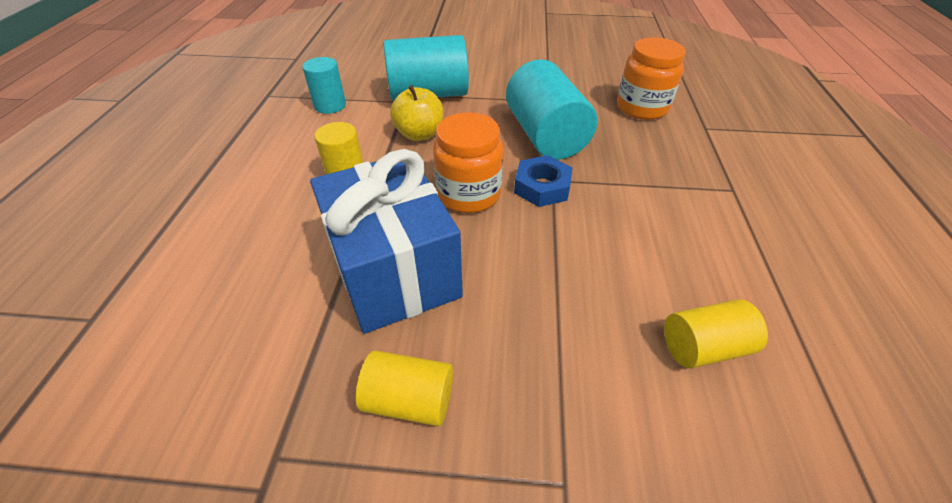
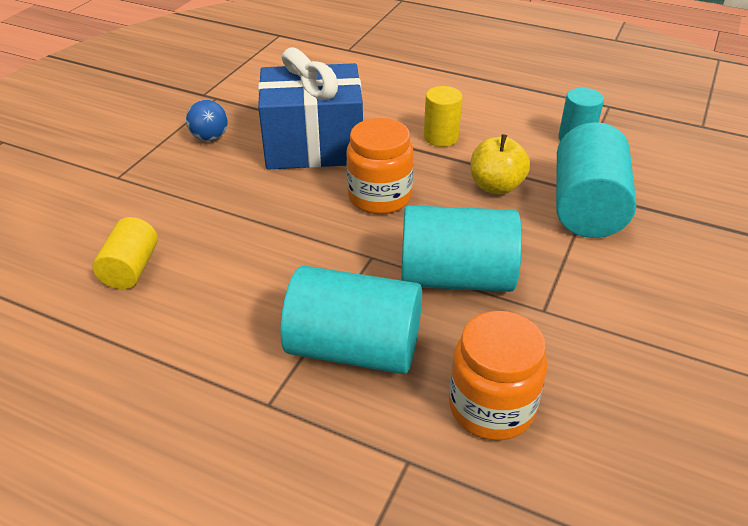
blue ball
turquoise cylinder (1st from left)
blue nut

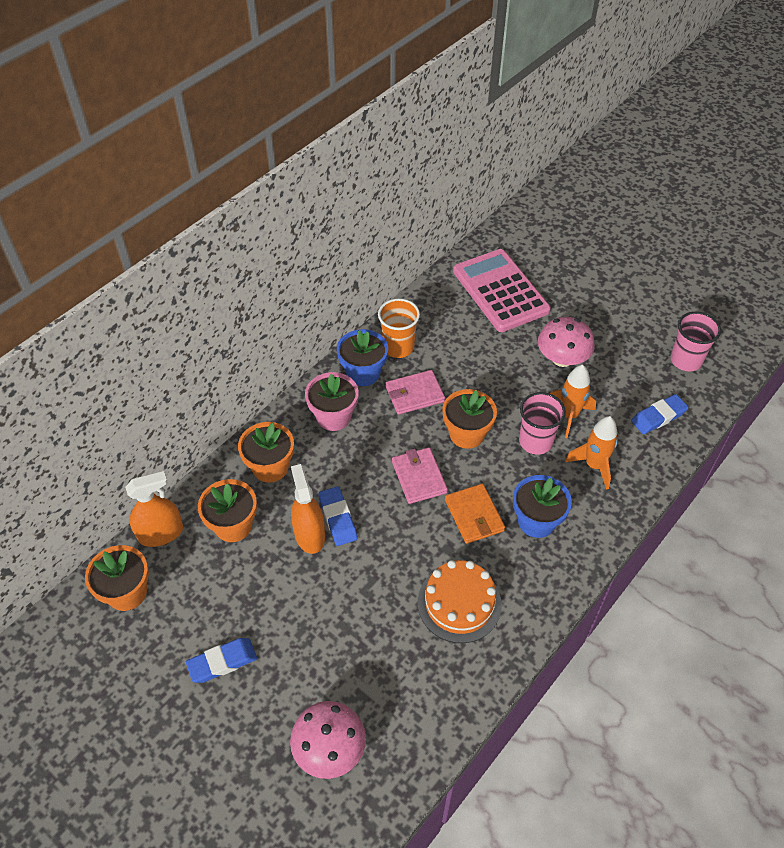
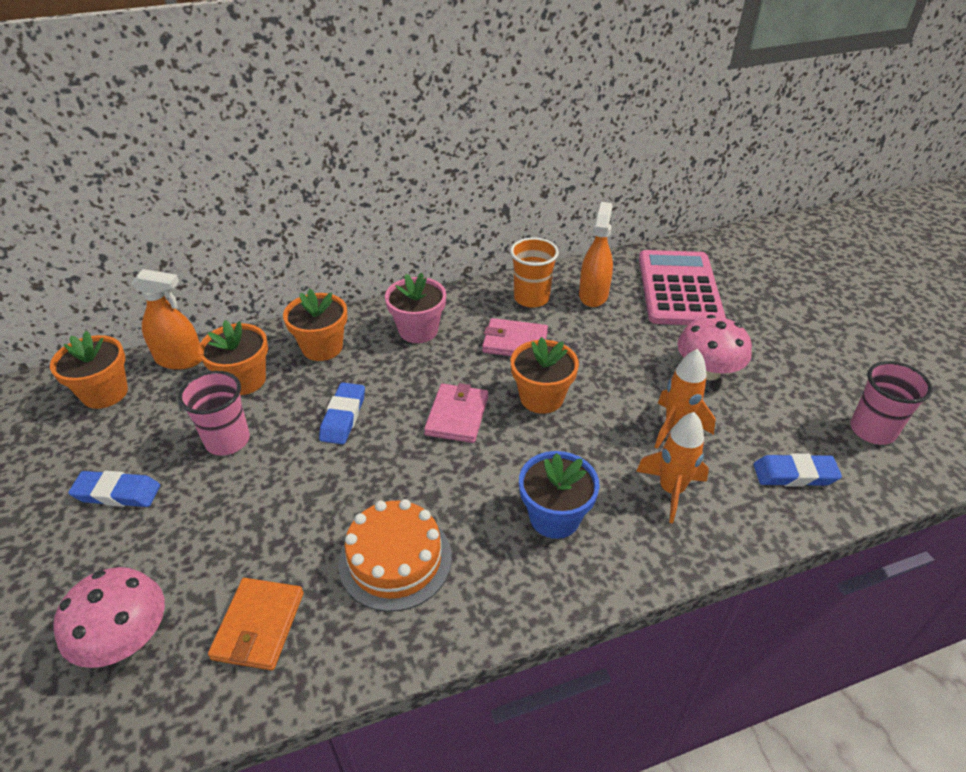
pink cup (1st from left)
orange wallet
orange spray bottle (2nd from left)
blue flower pot (1st from left in the first image)

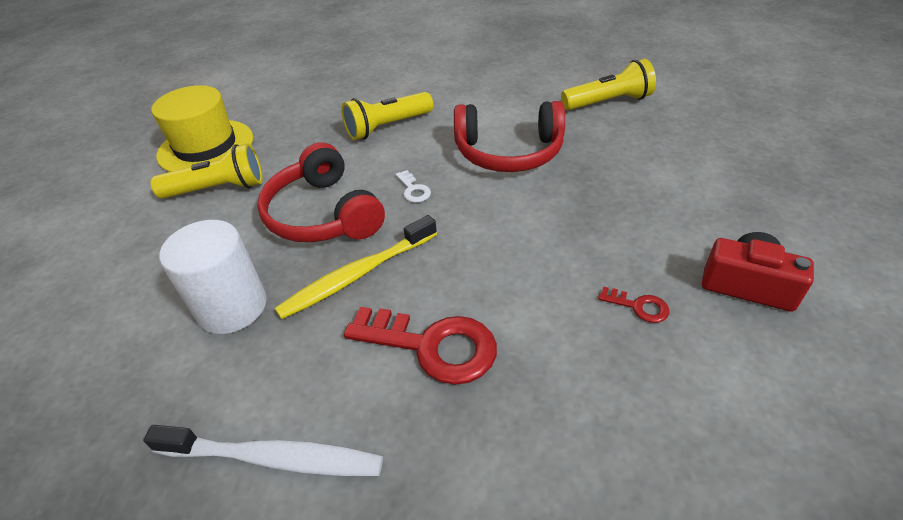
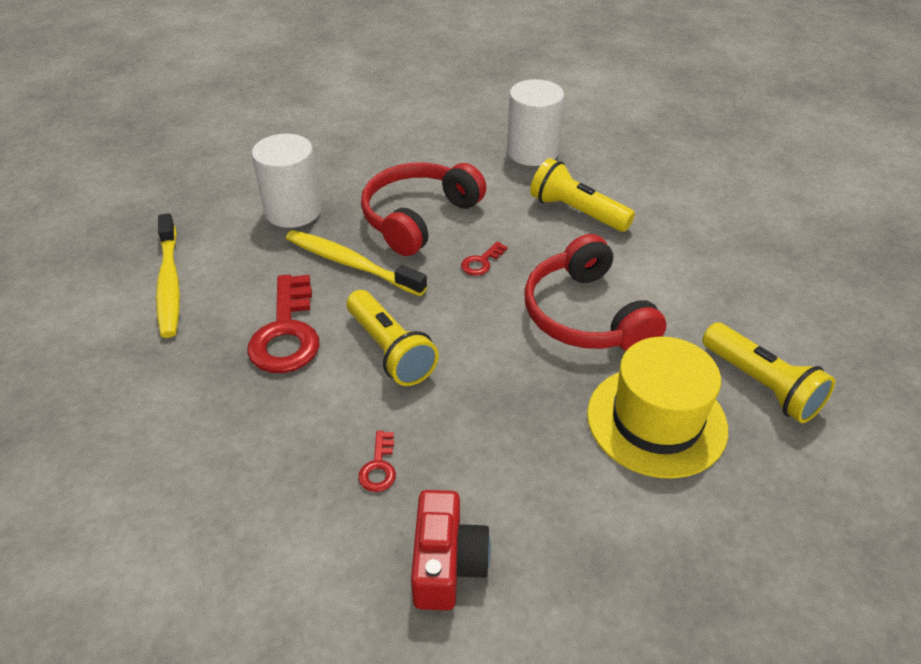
yellow toothbrush (1st from left)
yellow flashlight (1st from left)
red key (3rd from left)
white cylinder (2nd from left)
yellow hat

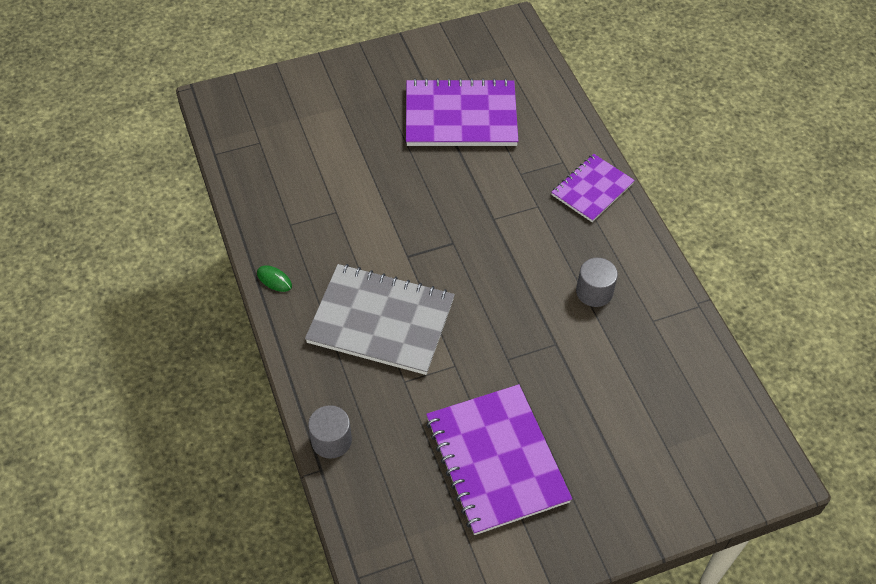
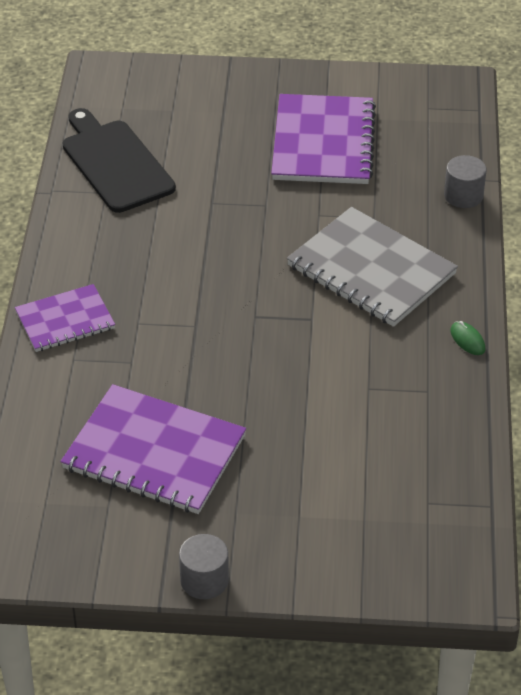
black cutting board
grey cylinder (1st from left)

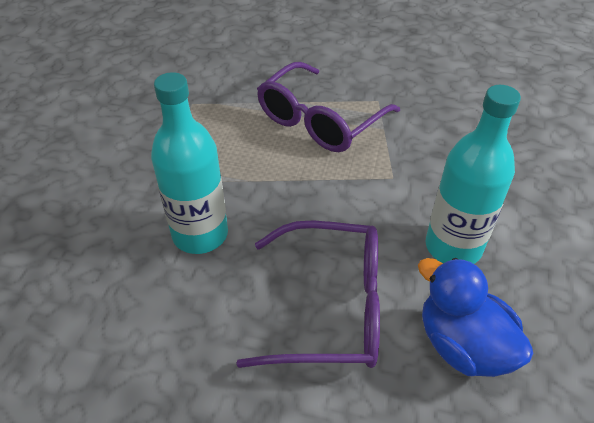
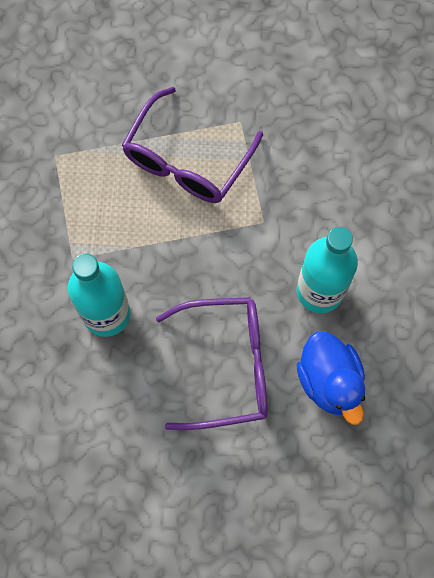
blue duck

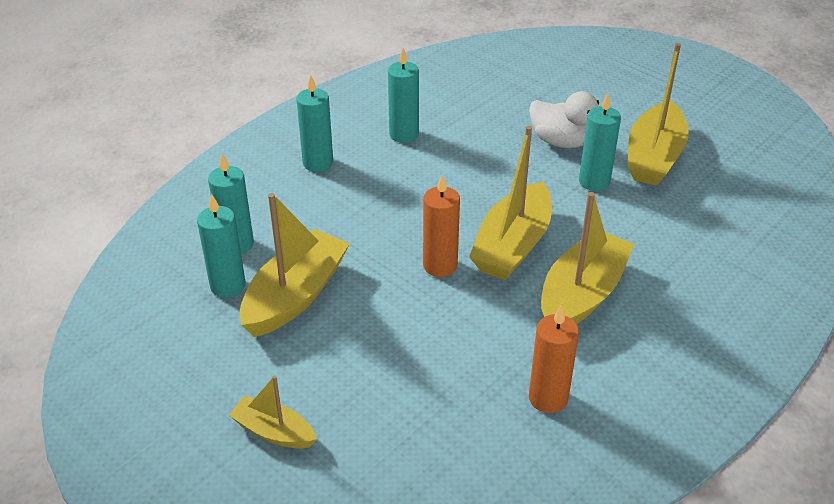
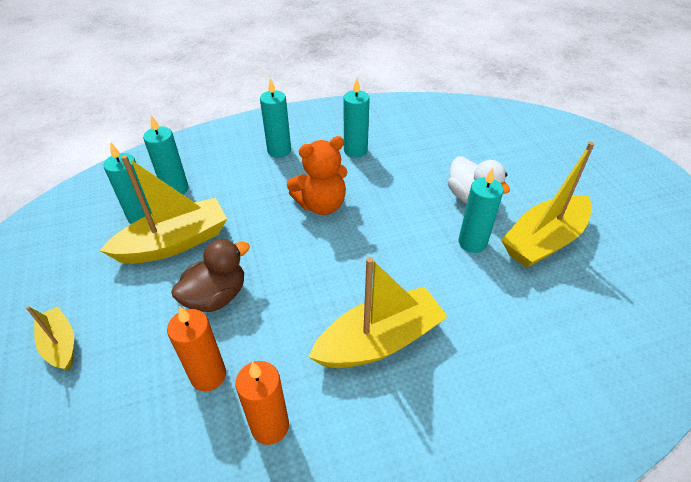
orange candle (1st from left)
brown duck
orange teddy bear
yellow boat (3rd from left in the first image)

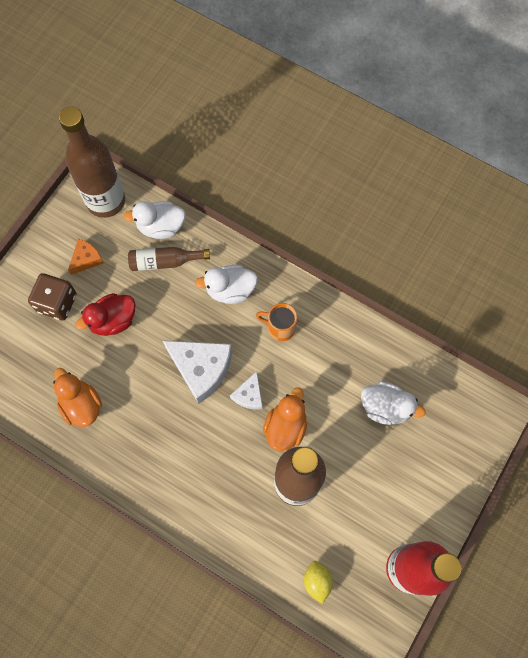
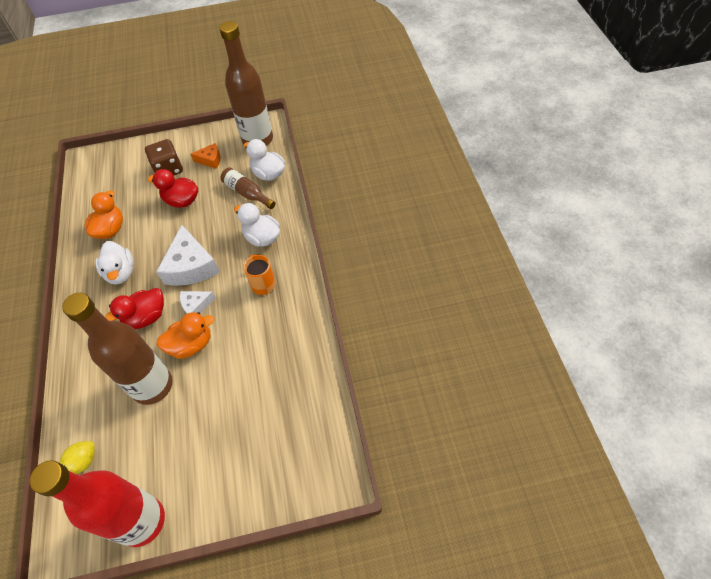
white duck (1st from left)
red duck (1st from left)

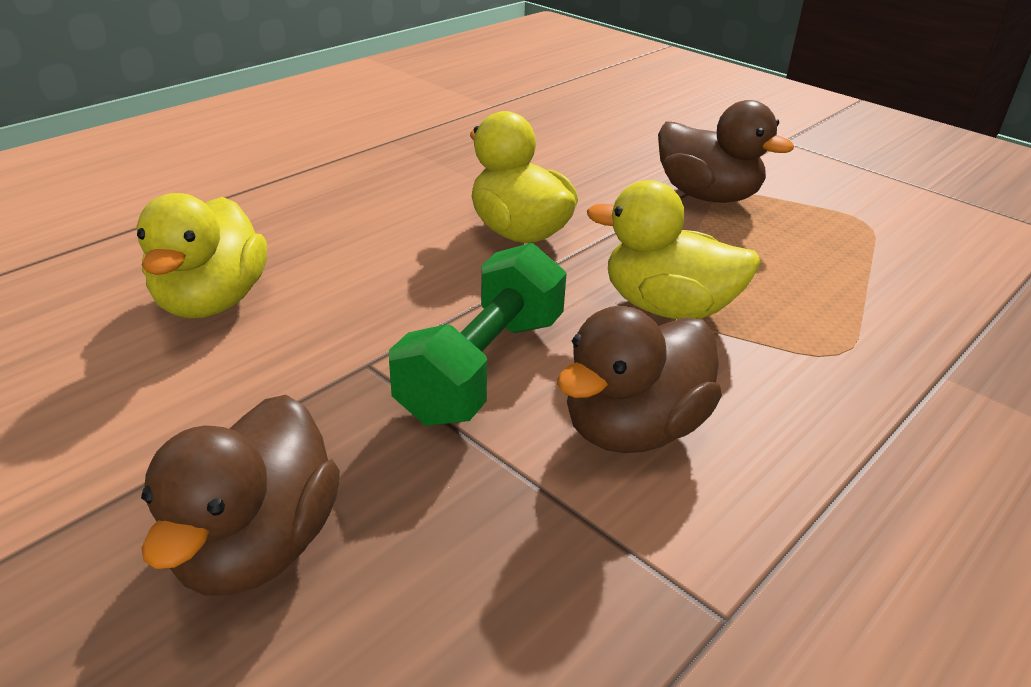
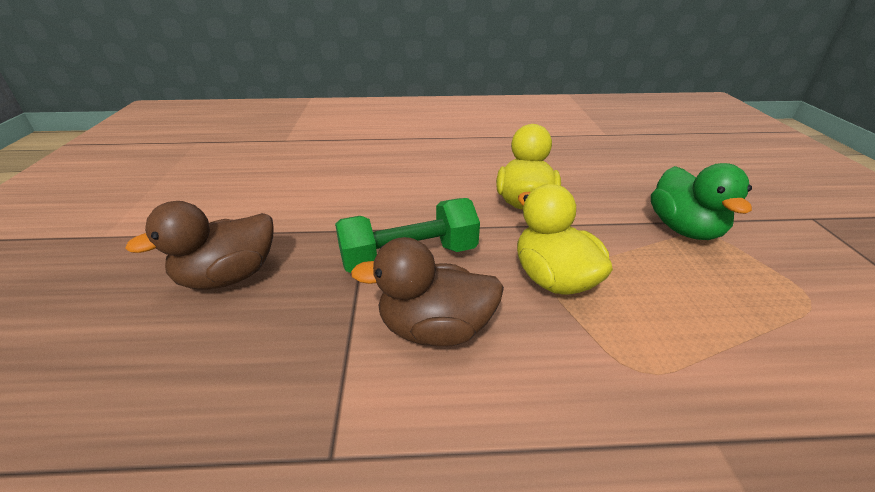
green duck
yellow duck (1st from left in the first image)

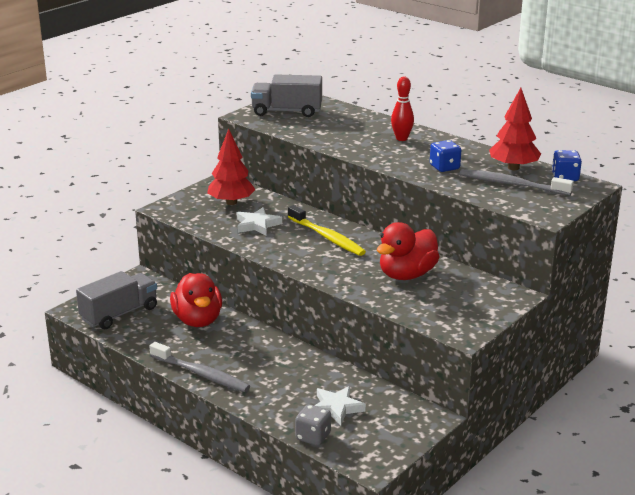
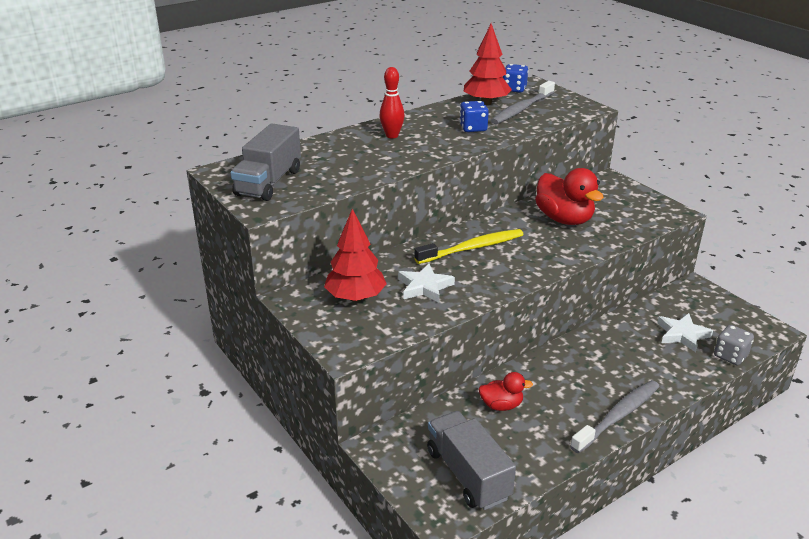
red duck (1st from left)

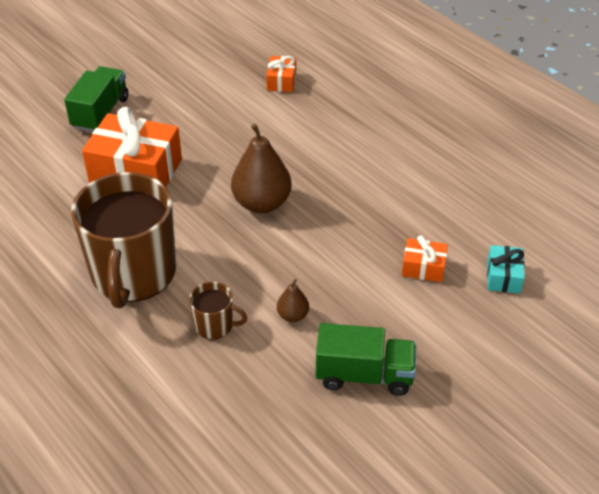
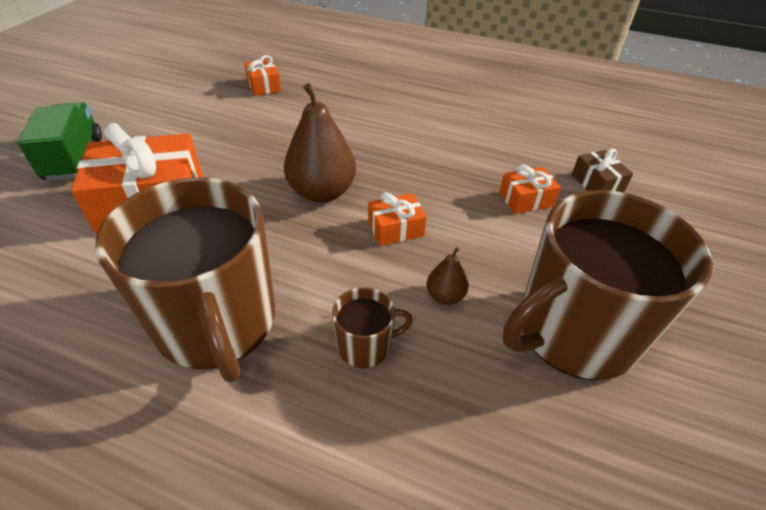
orange gift (3rd from left)
brown mug (3rd from left)
brown gift

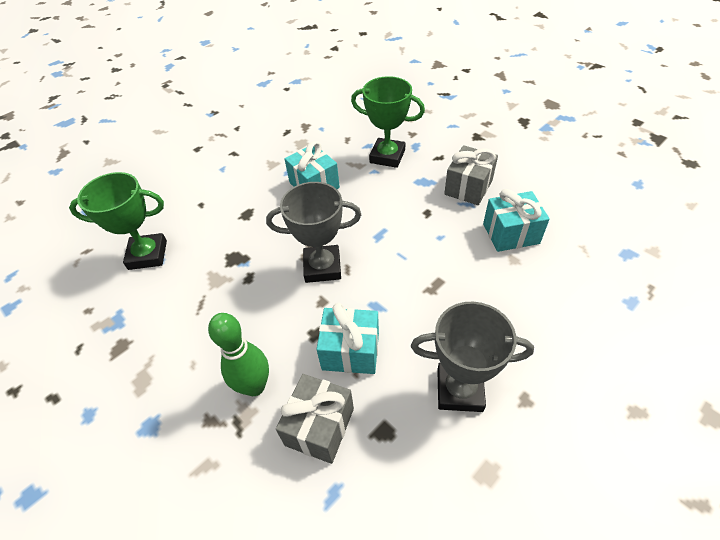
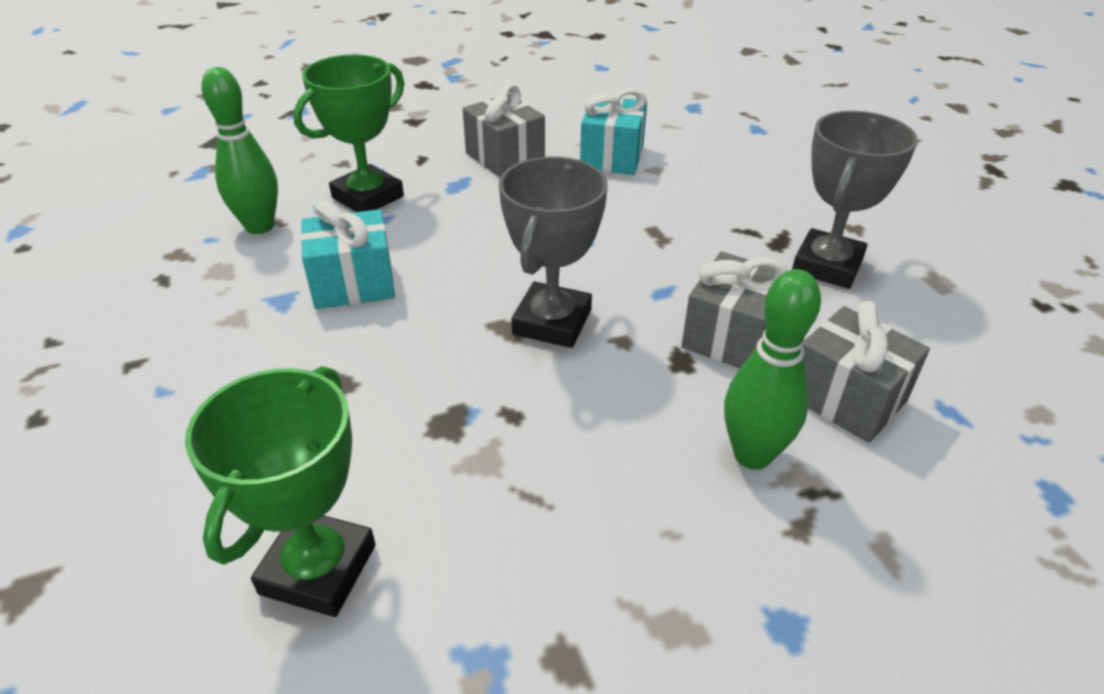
green bowling pin (1st from left)
grey gift (2nd from left)

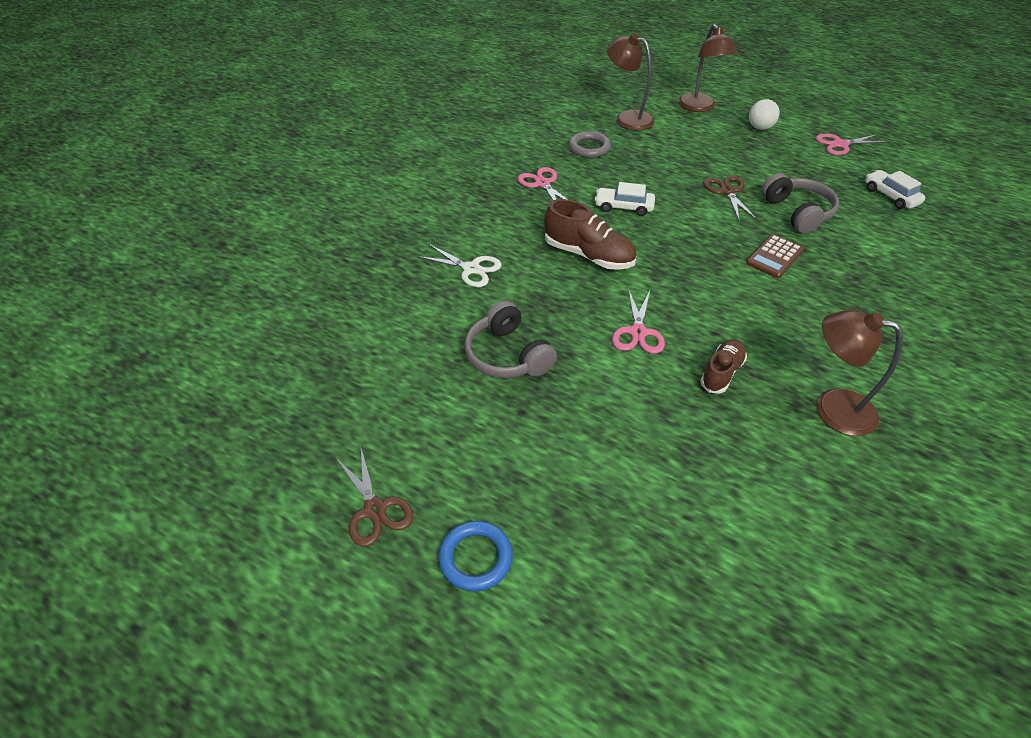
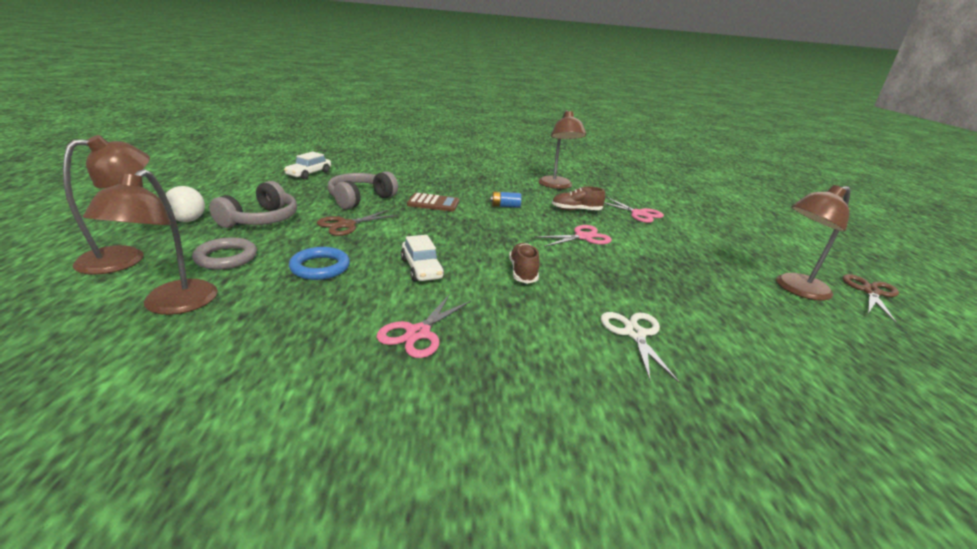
grey ring
grey headphones (1st from left)
blue ring
blue battery
brown shoe (1st from left)
pink scissors (3rd from left)
brown lamp (4th from left)

